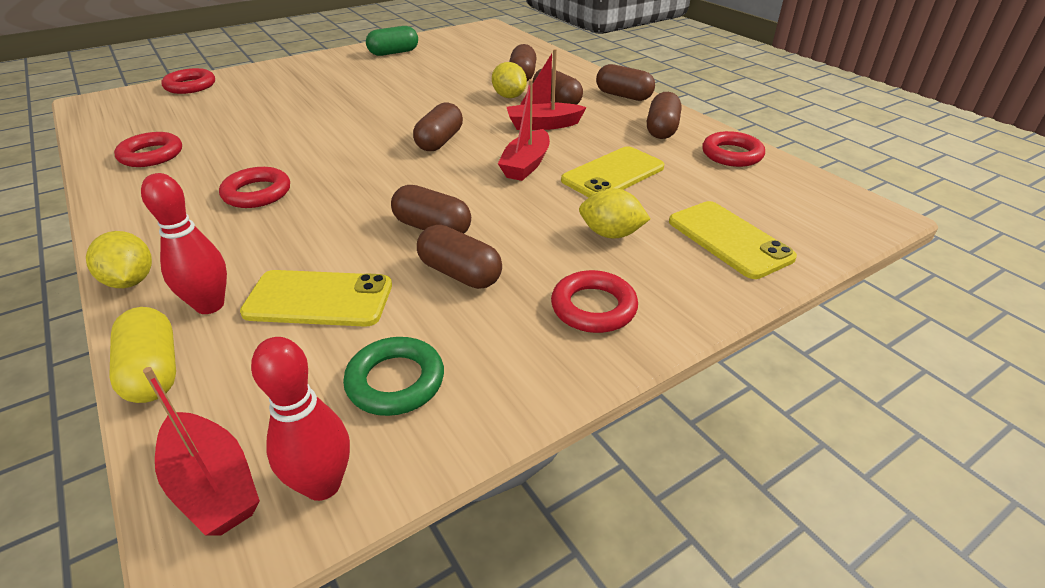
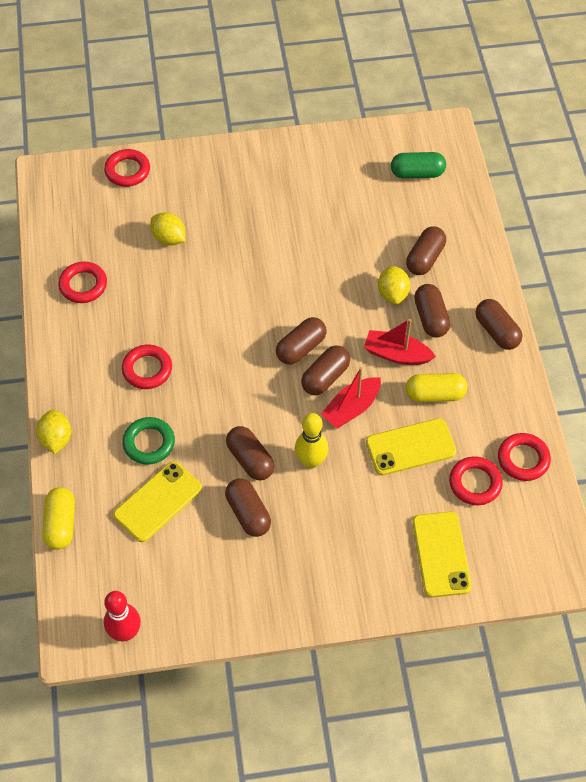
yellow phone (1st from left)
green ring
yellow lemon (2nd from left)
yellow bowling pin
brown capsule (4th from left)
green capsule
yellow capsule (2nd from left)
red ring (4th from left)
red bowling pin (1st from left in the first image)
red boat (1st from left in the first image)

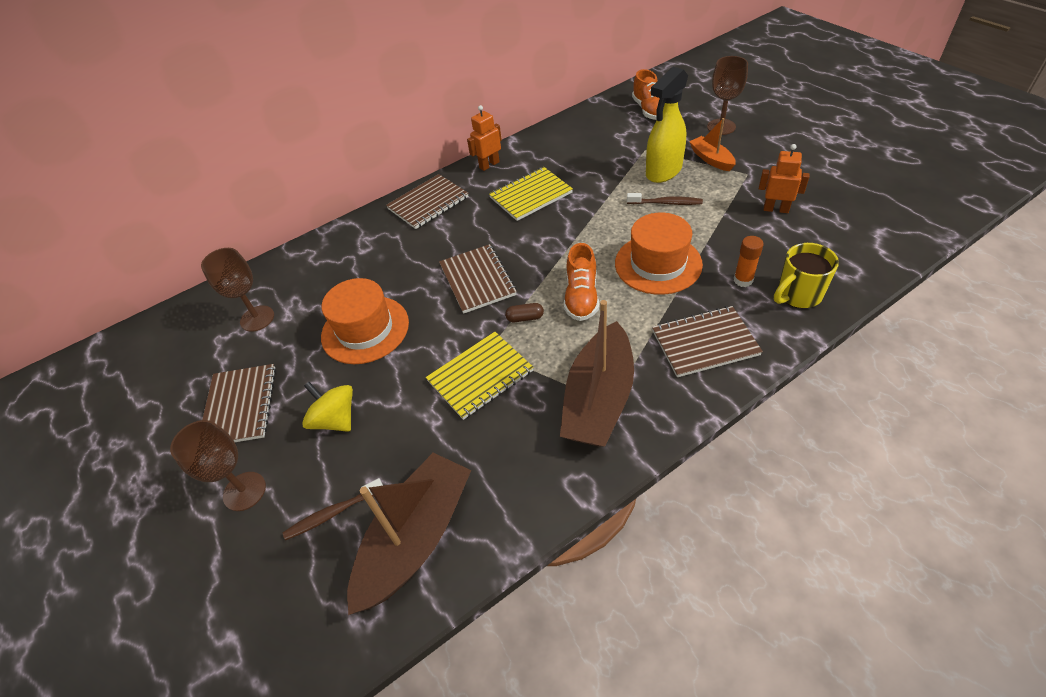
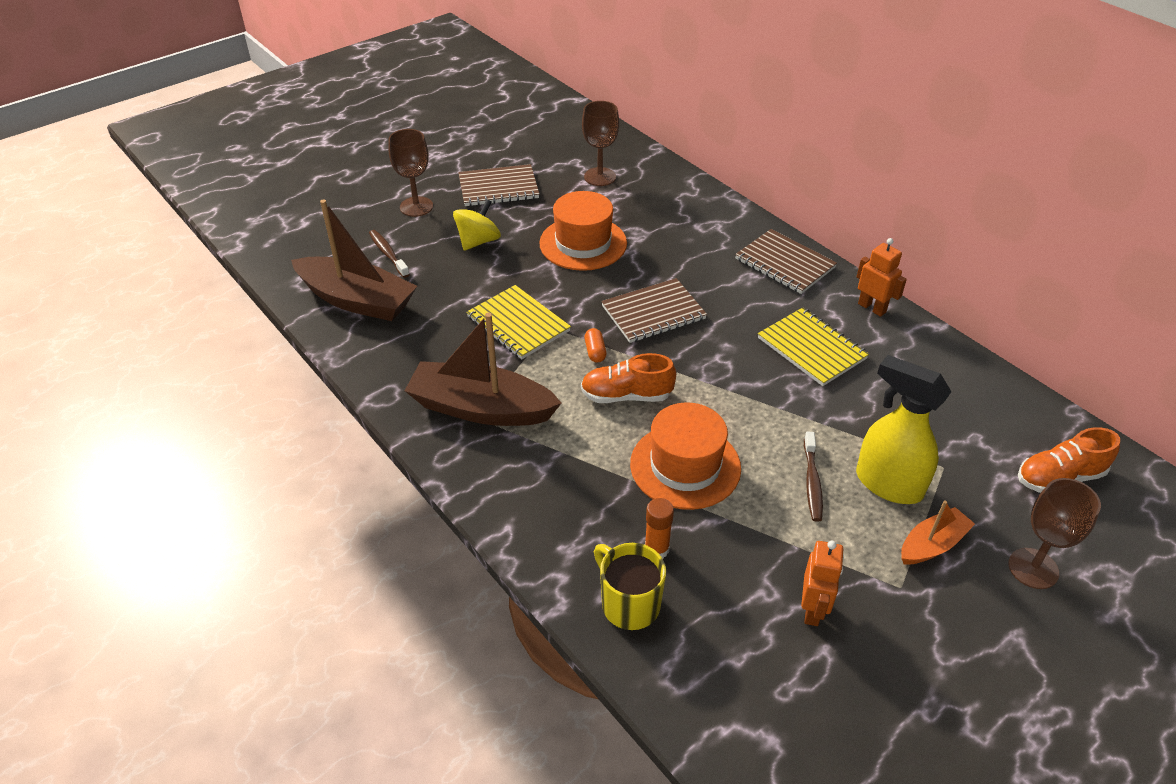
orange capsule
brown notebook (4th from left in the first image)

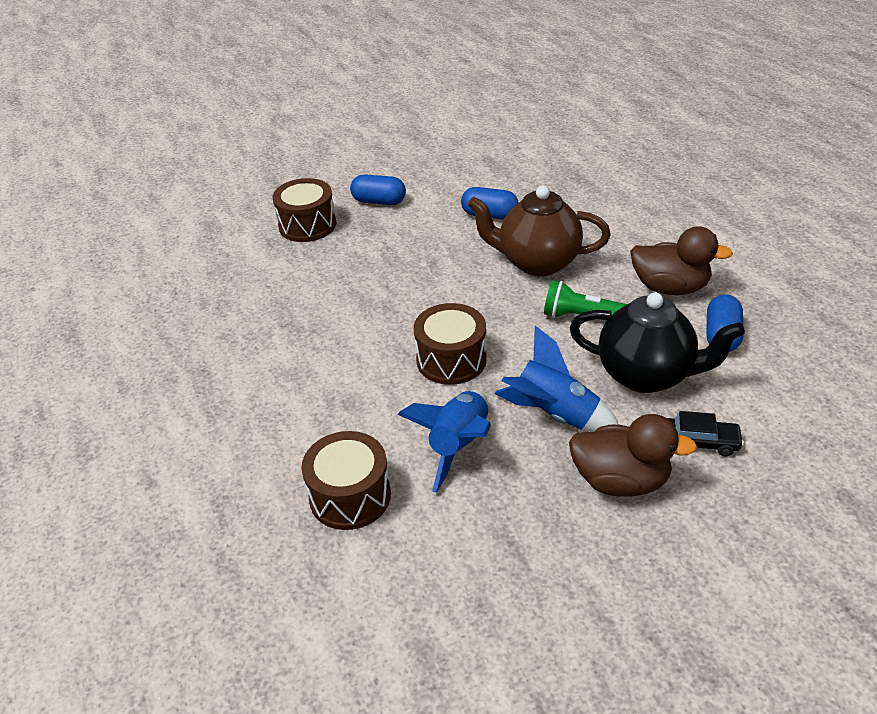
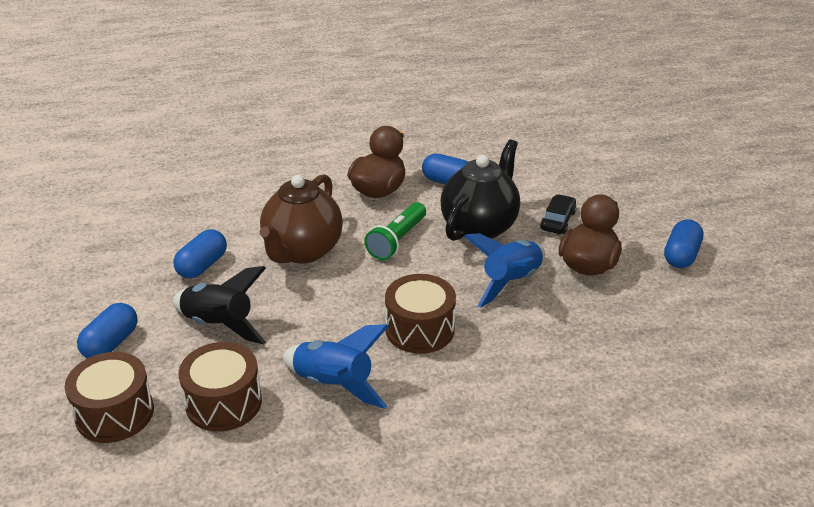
black rocket
brown drum (2nd from left)
blue rocket (1st from left)
blue capsule (4th from left)

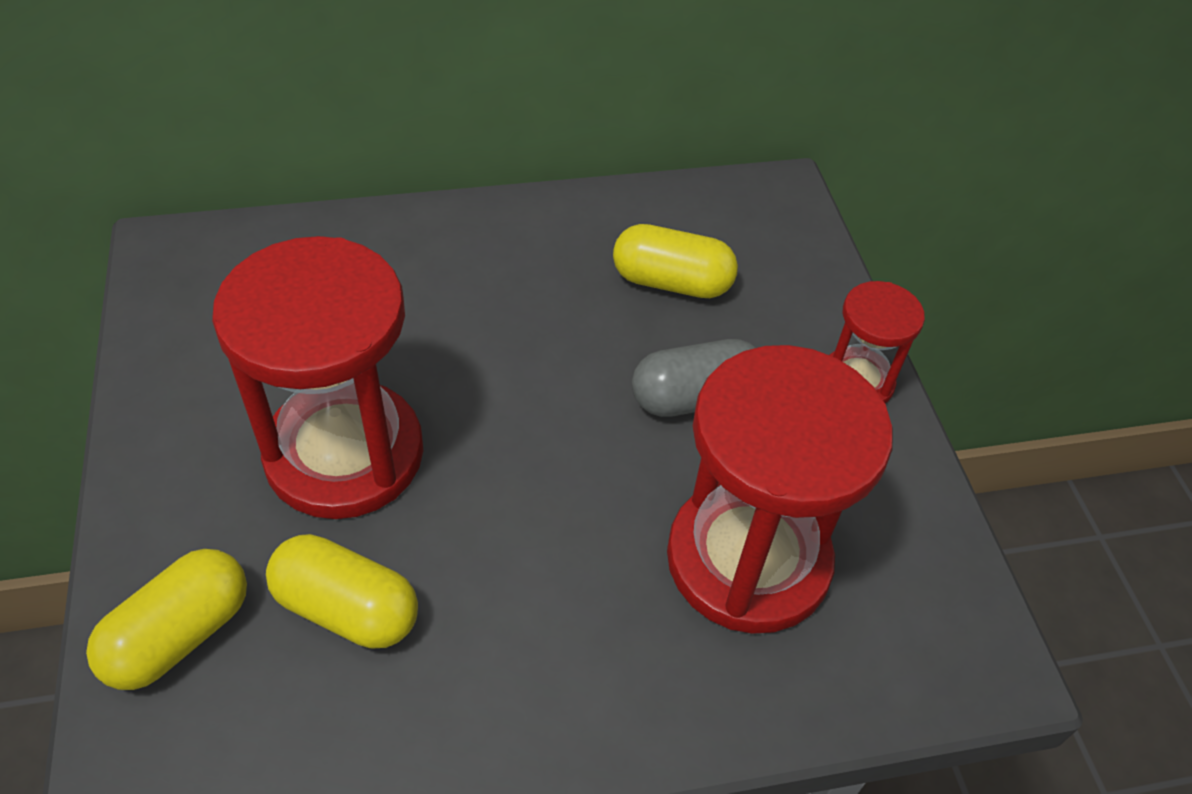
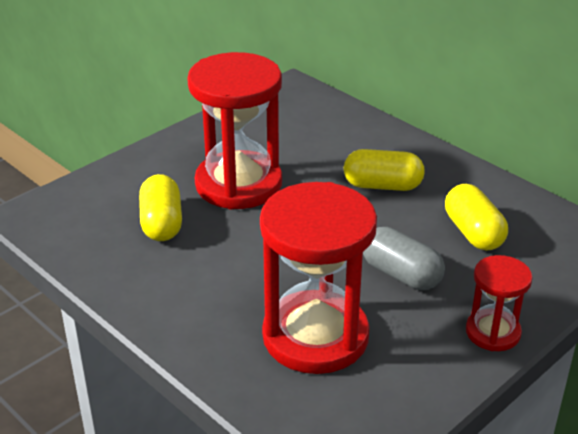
yellow capsule (2nd from left)

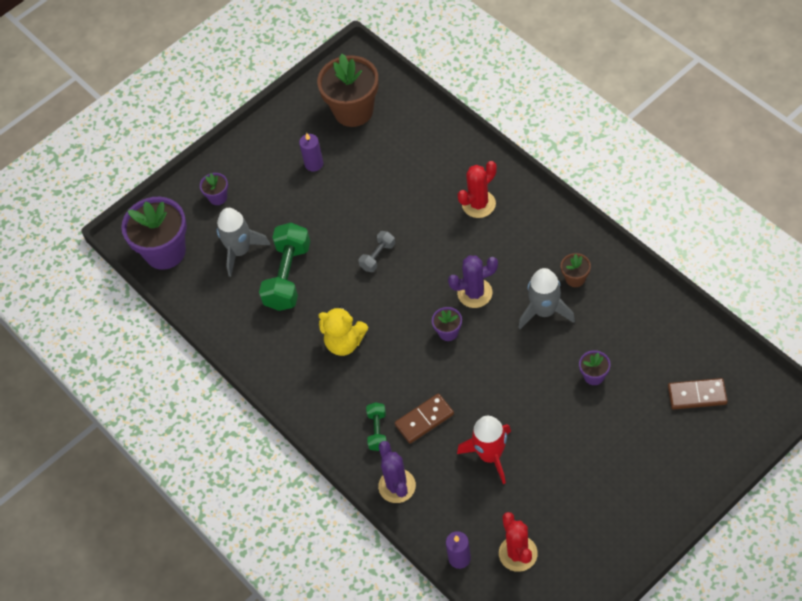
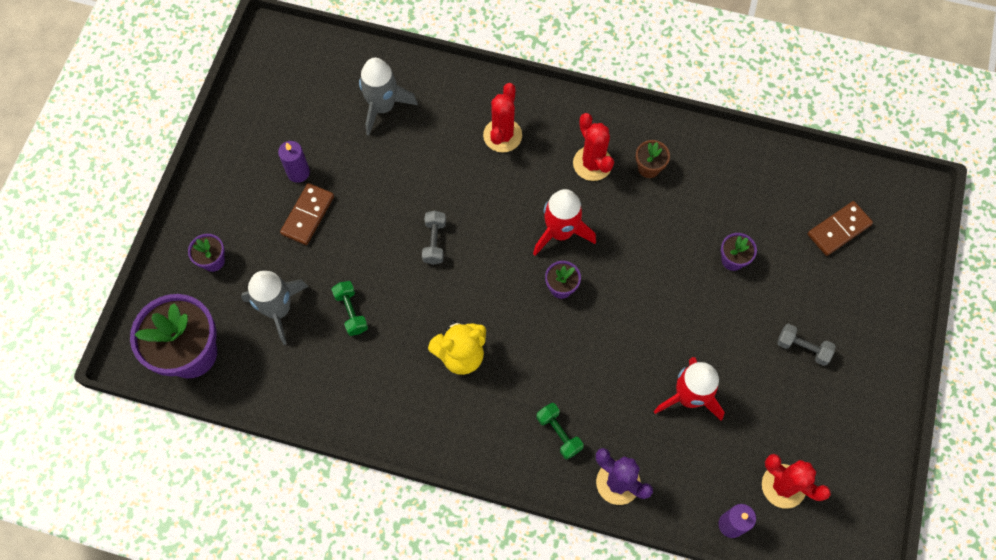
brown domino (1st from left)
green dumbbell (1st from left)
grey rocket (2nd from left)
red rocket (1st from left)
red cactus (2nd from left)
grey dumbbell (2nd from left)
brown flower pot (1st from left in the first image)

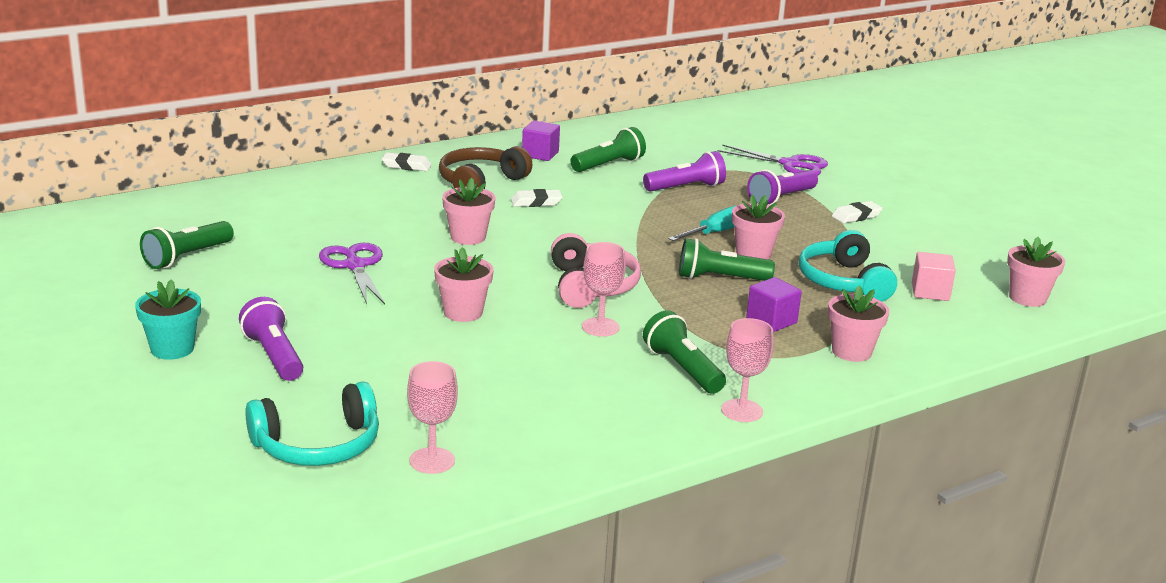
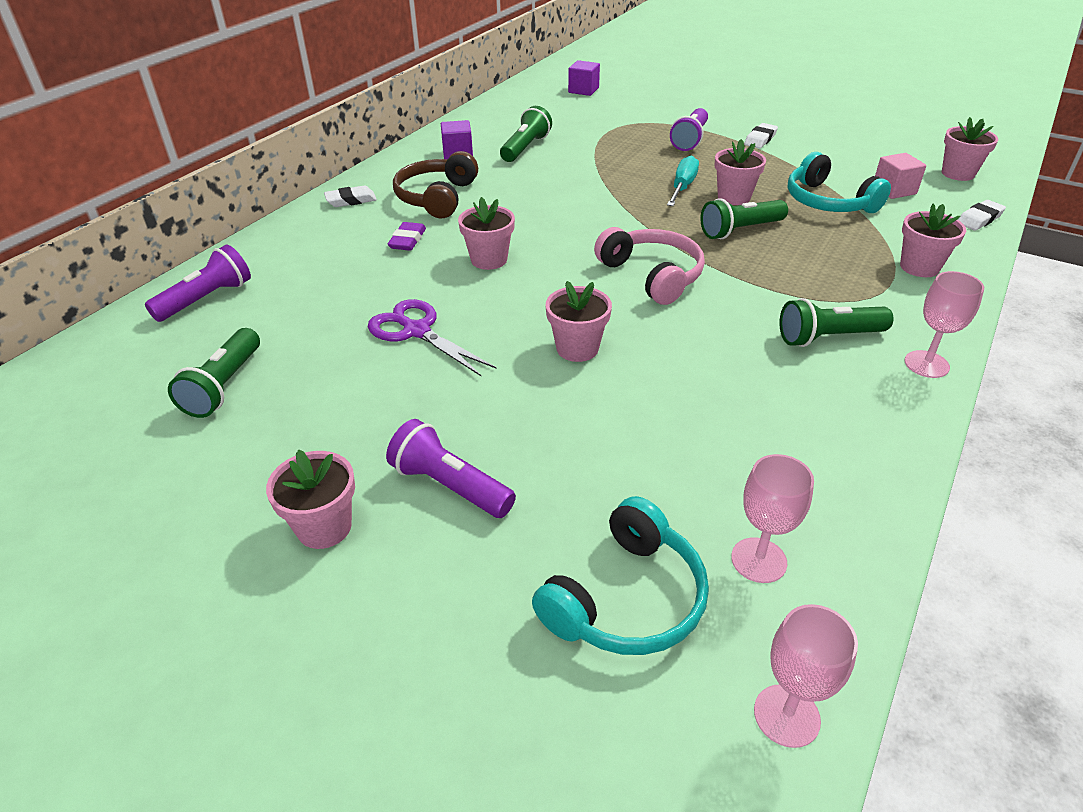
purple flashlight (1st from left)
pink flower pot (1st from left)
purple eraser
purple cube (2nd from left)
pink goblet (2nd from left)
green flashlight (4th from left)
white eraser (3rd from left)
purple scissors (2nd from left in the first image)

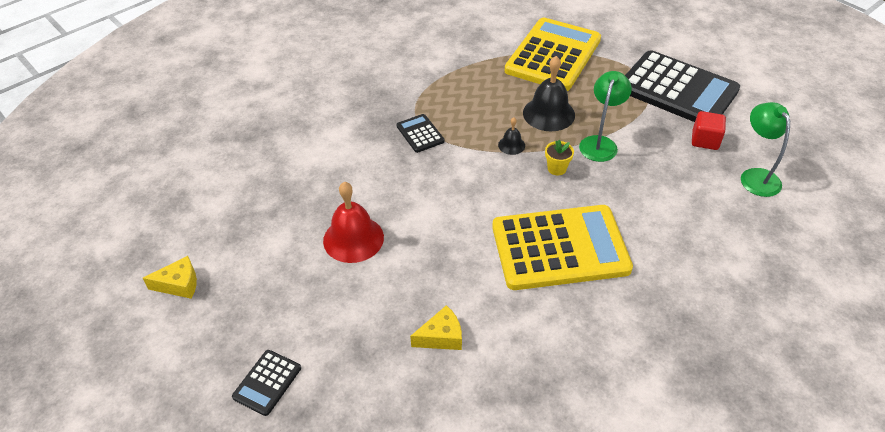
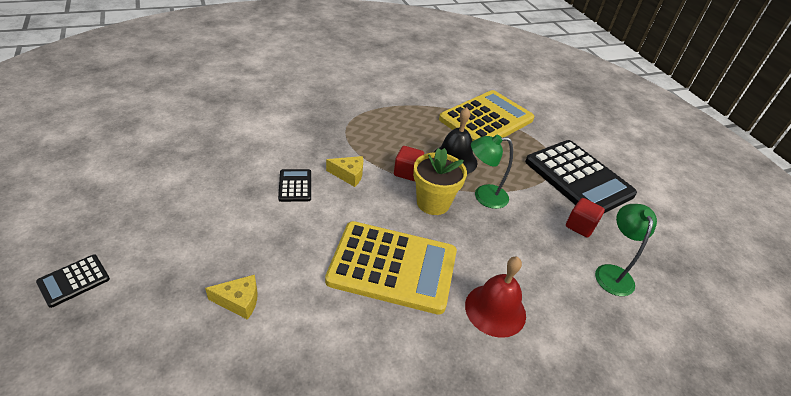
black calculator (2nd from left)
yellow cheese (2nd from left)
red cube (1st from left)
yellow flower pot
red bell
green lamp (1st from left)

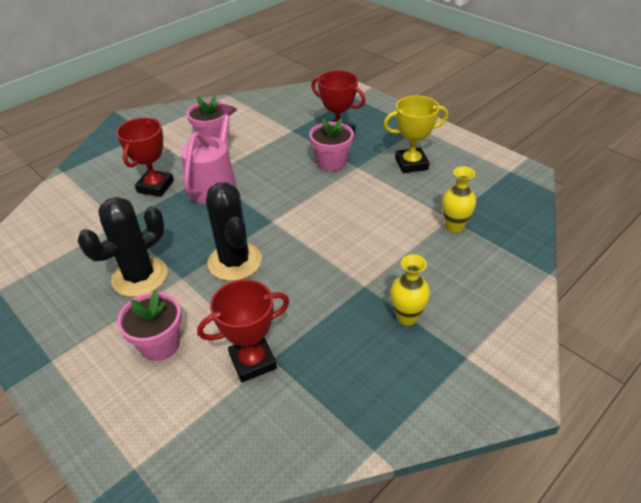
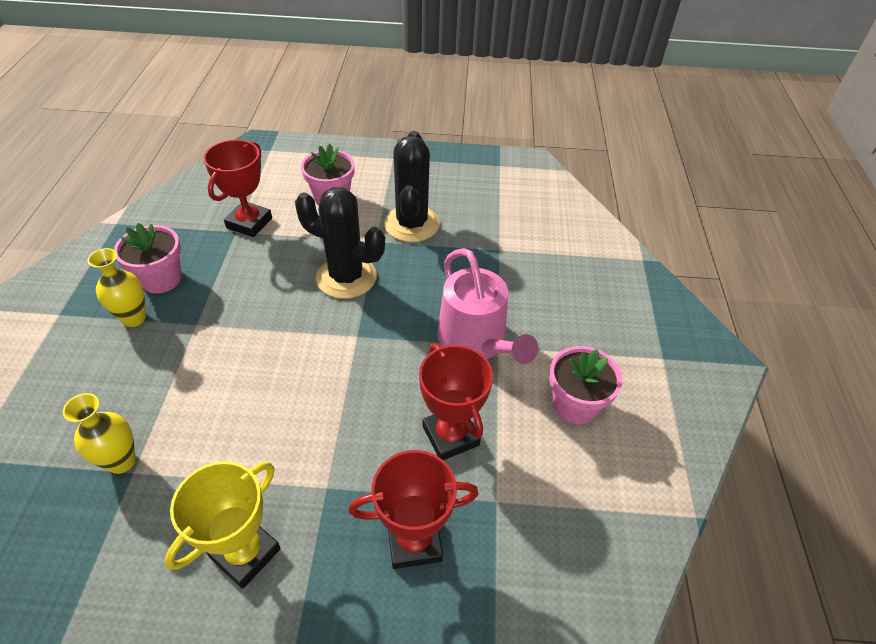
pink flower pot (1st from left)
red trophy (3rd from left)

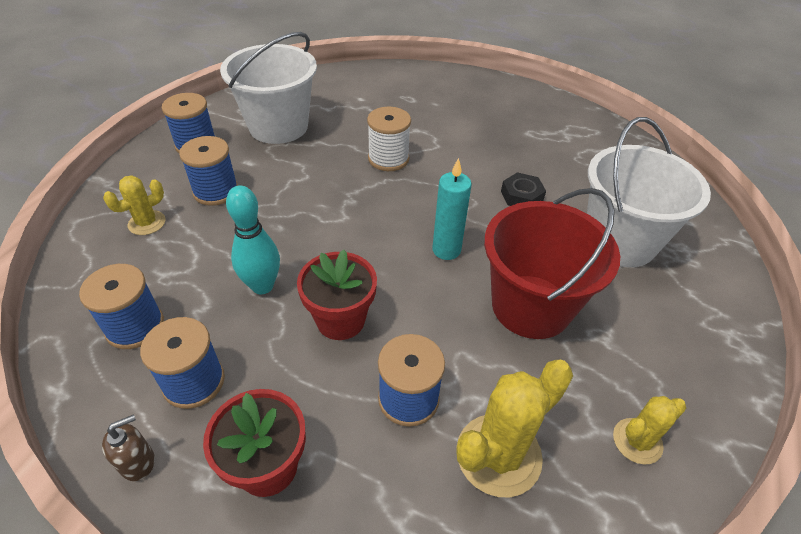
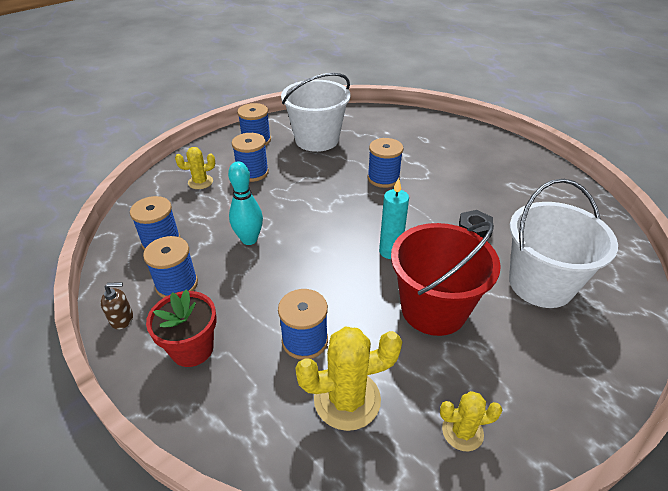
blue spool (6th from left)
red flower pot (2nd from left in the first image)

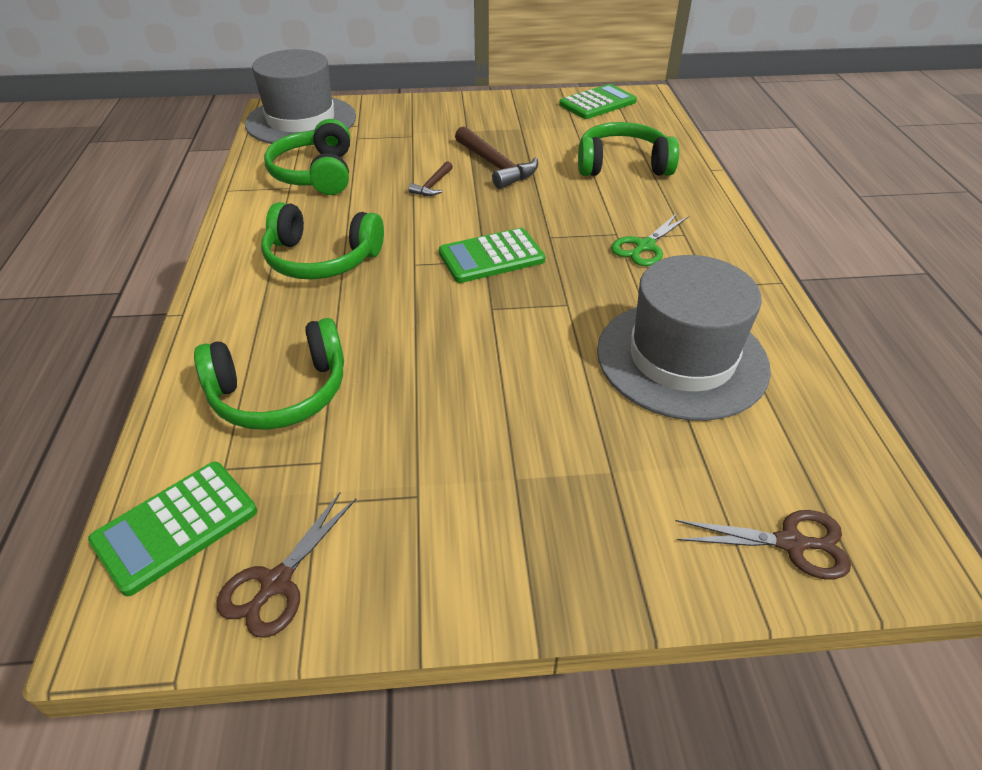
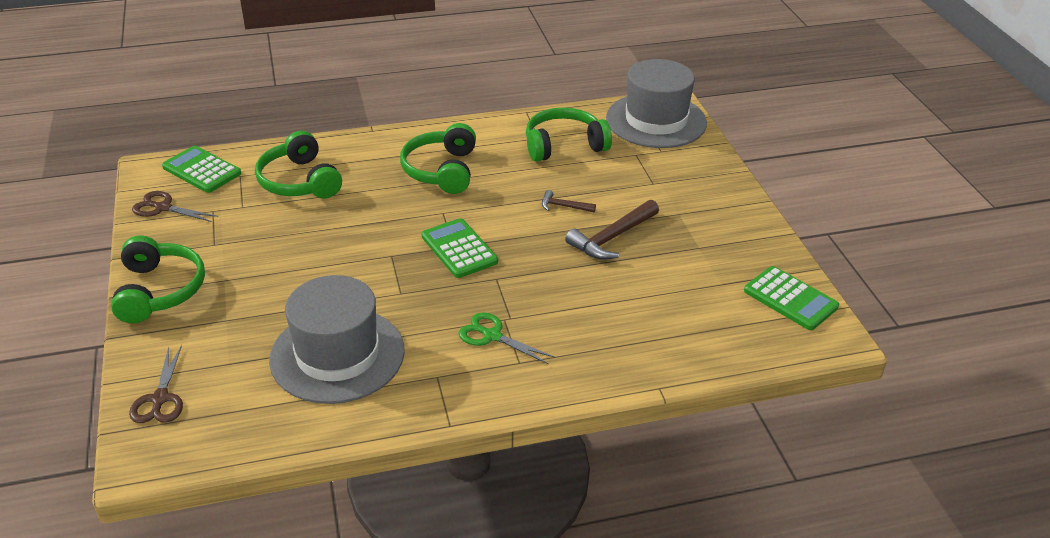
green headphones (1st from left)

